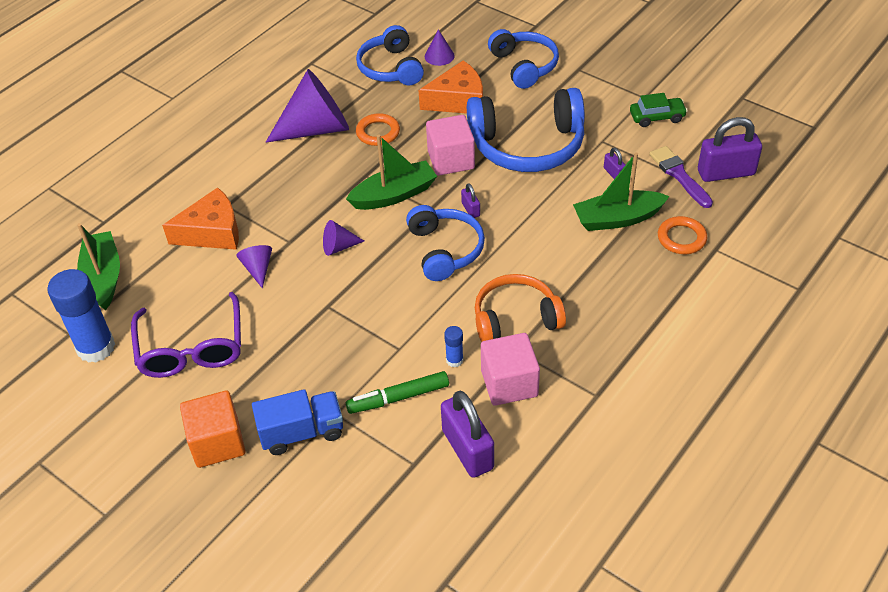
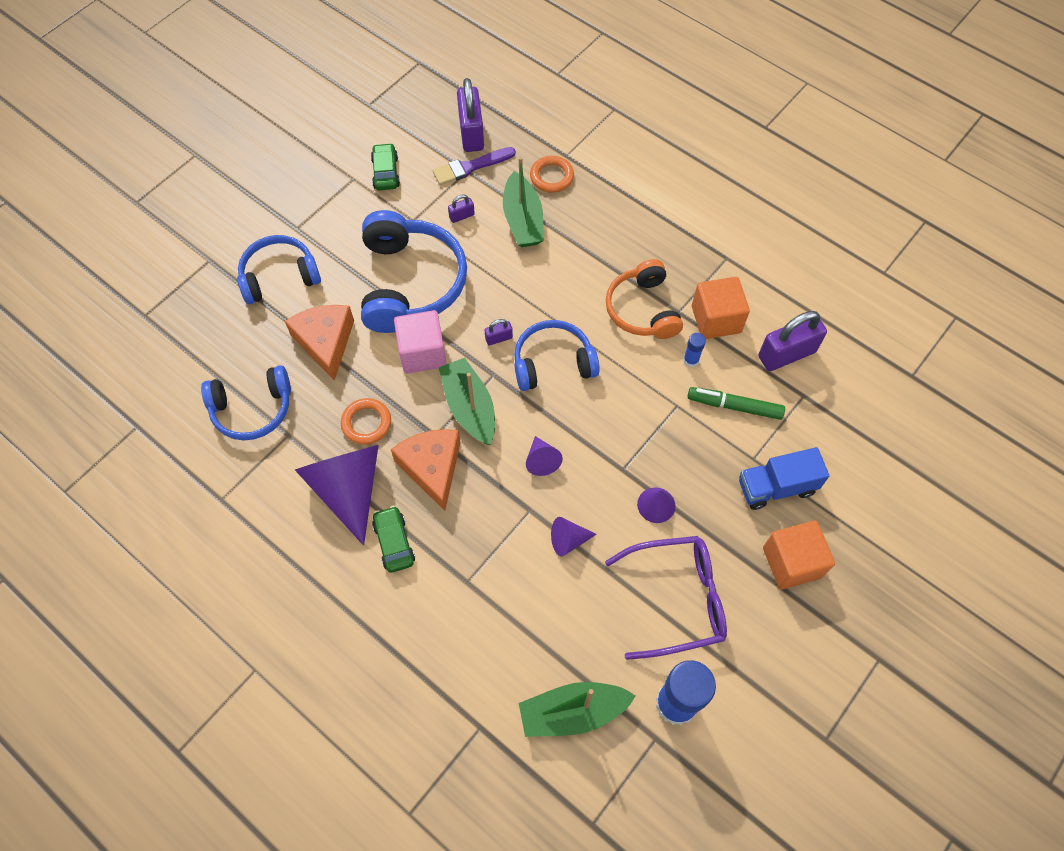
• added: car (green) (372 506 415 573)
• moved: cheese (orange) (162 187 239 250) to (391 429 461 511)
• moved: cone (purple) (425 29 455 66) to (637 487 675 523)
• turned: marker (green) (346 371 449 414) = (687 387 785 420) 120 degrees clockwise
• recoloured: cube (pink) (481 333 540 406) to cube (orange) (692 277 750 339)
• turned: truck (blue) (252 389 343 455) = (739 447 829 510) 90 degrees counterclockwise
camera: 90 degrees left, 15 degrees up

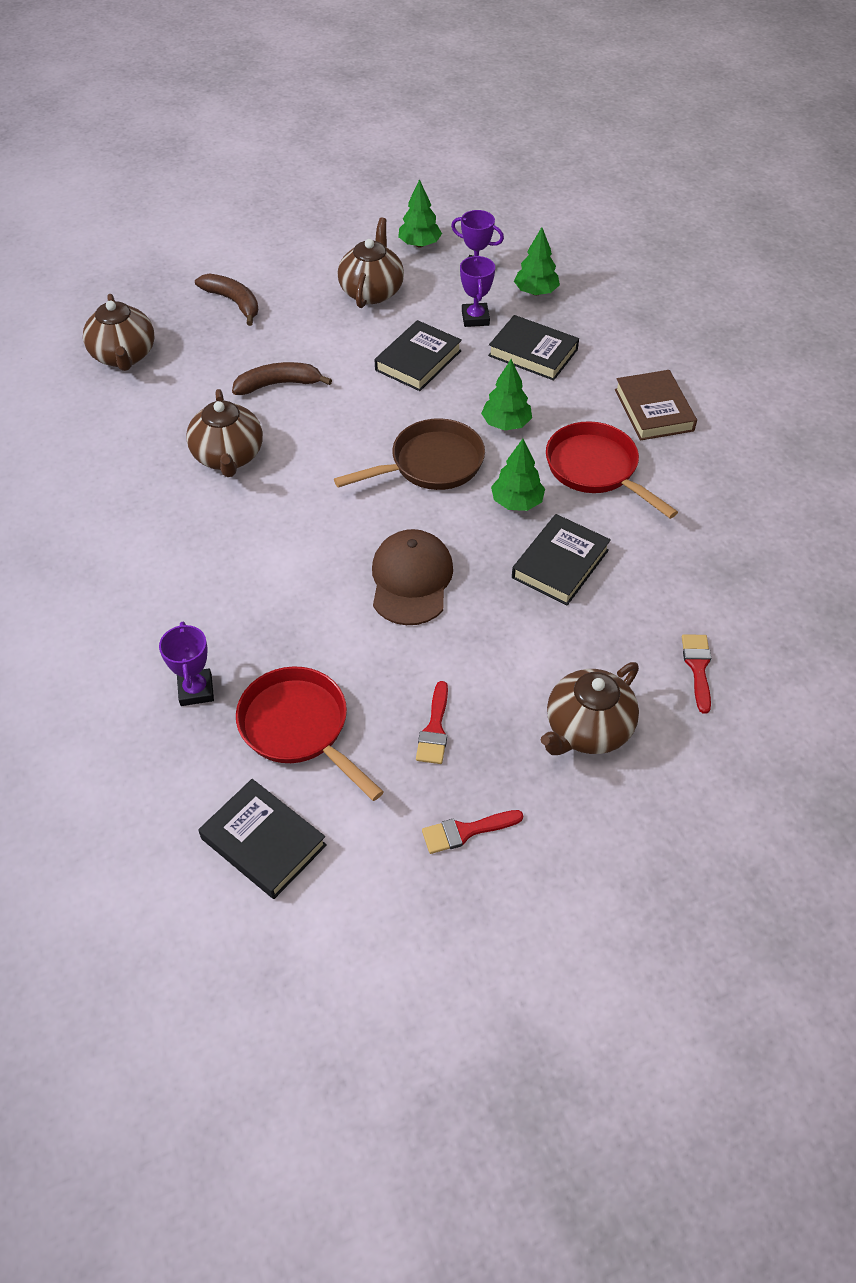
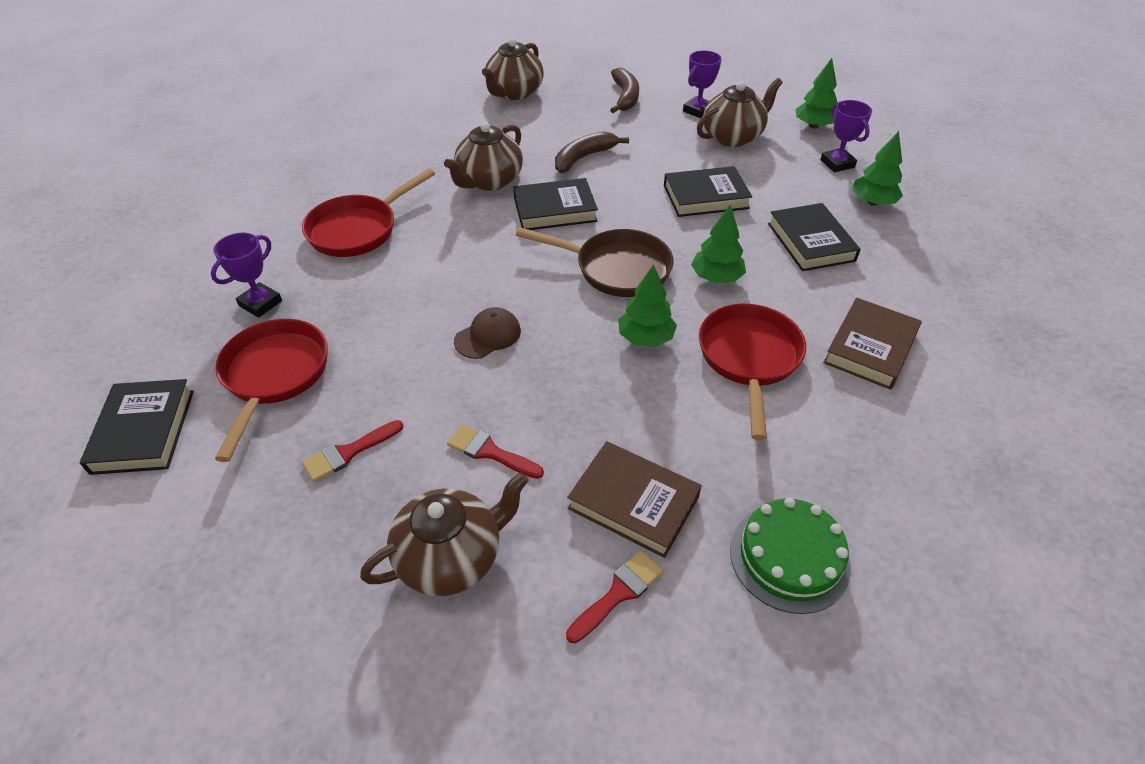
• added: pan (red) (302 168 435 257)
• turned: teapot (brown) (541 662 639 755) = (360 472 529 596) 150 degrees clockwise
• moved: brush (red) (422 810 523 854) to (447 424 544 479)
• resized: cap (brown) (372 529 453 625) = (454 307 521 359) x0.61
• moved: book (black) (512 514 611 605) to (513 178 598 230)
• turned: banana (brown) (232 362 332 395) = (555 131 629 173) 75 degrees counterclockwise
• added: book (brown) (567 441 702 558)
• moved: trophy (purple) (460 256 495 327) to (683 50 722 118)
• added: cake (green) (730 498 851 614)
camera: 45 degrees right, 5 degrees down

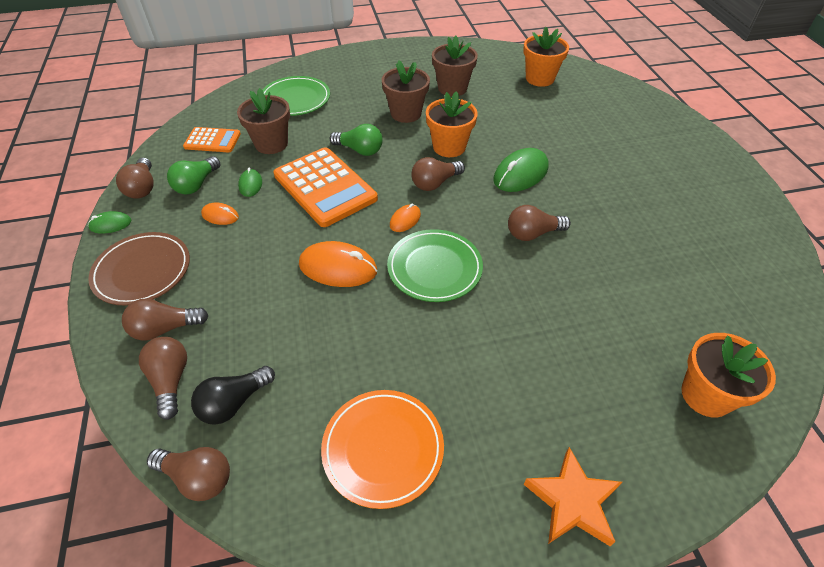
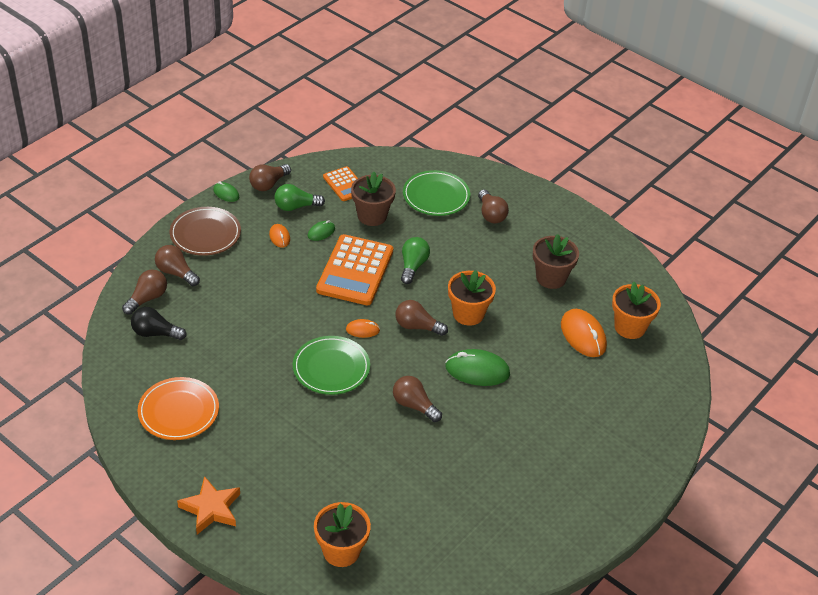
• turned: light bulb (green) (329 124 383 156) = (401 237 430 284) 150 degrees counterclockwise
• moved: light bulb (brown) (147 447 230 501) to (478 190 509 223)
• moved: mouse (orange) (299 241 377 287) to (561 309 607 357)
• removed: flower pot (brown) (382 60 430 123)
camera: 50 degrees right, 5 degrees down

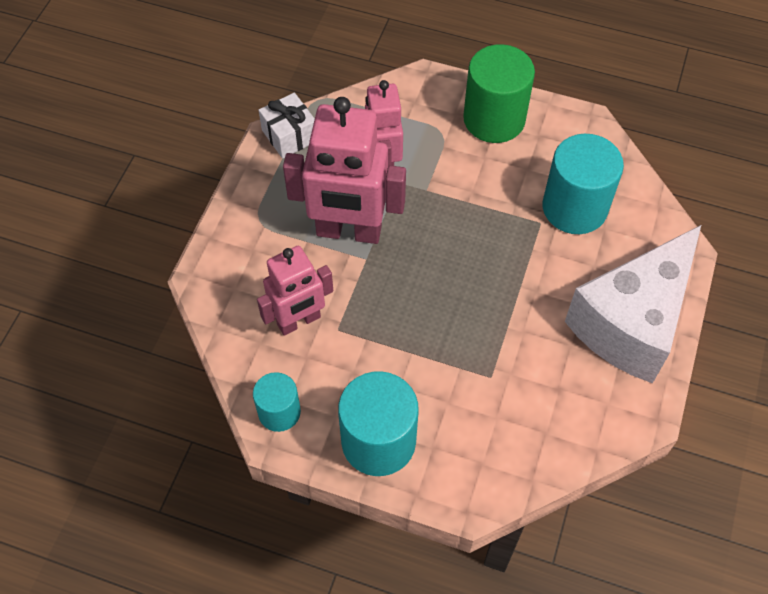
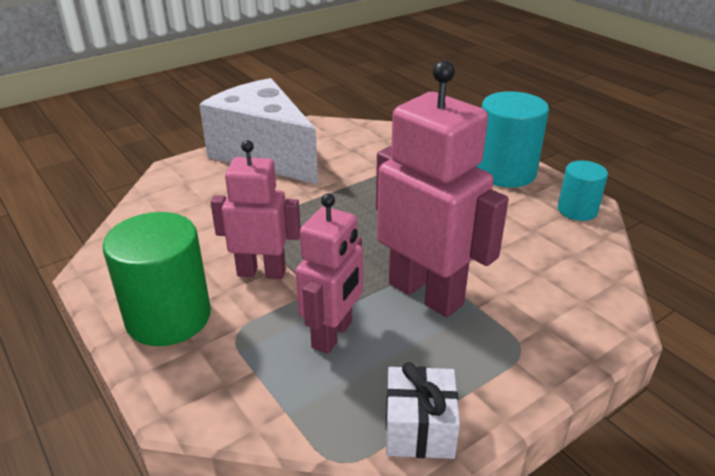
• turned: cheese (white) (565 225 701 383) = (199 78 318 185) 120 degrees counterclockwise
• moved: robot (pink) (257 246 333 336) to (211 140 301 279)
• removed: cylinder (turquoise) (543 134 624 234)
camera: 145 degrees left, 25 degrees down

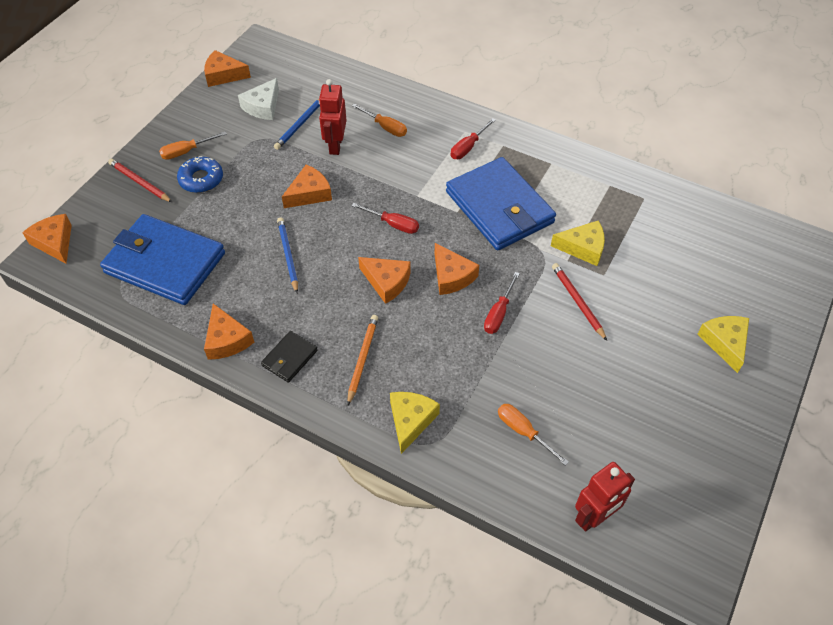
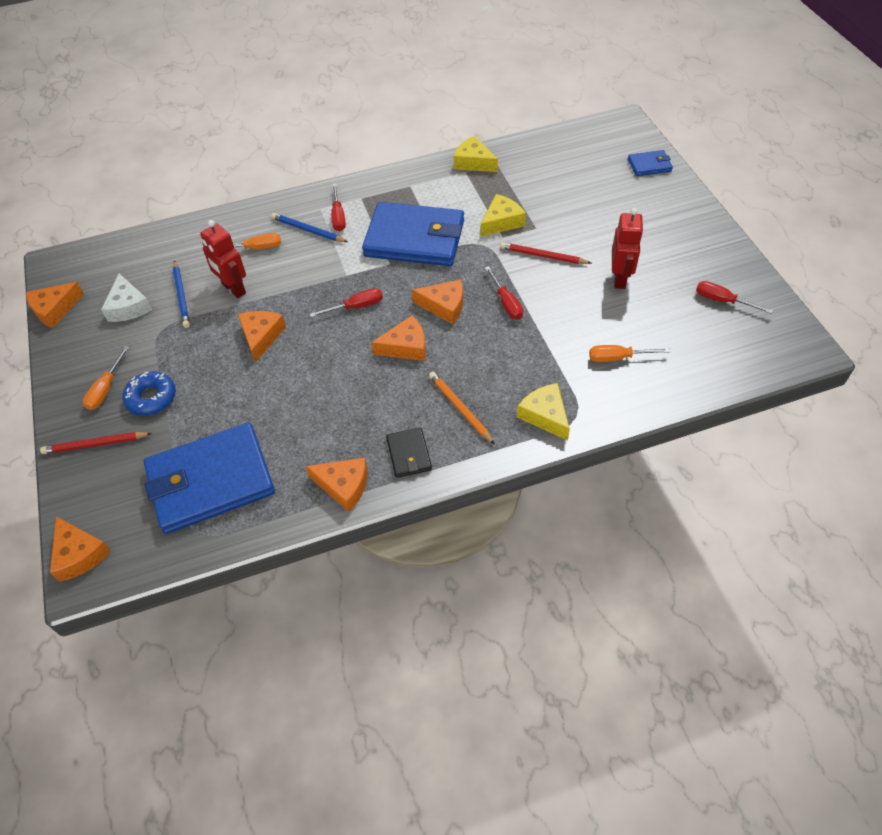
• turned: cheese (orange) (22 214 72 264) = (50 516 111 582) 135 degrees counterclockwise
• moved: pencil (blue) (277 217 298 293) to (271 213 348 242)
• moved: cheese (yellow) (697 316 749 373) to (454 136 498 172)
• moved: robot (red) (575 462 635 532) to (612 208 643 289)
• added: wallet (blue) (628 150 673 176)
• added: screwdriver (red) (696 281 773 314)
camera: 45 degrees left, 0 degrees up

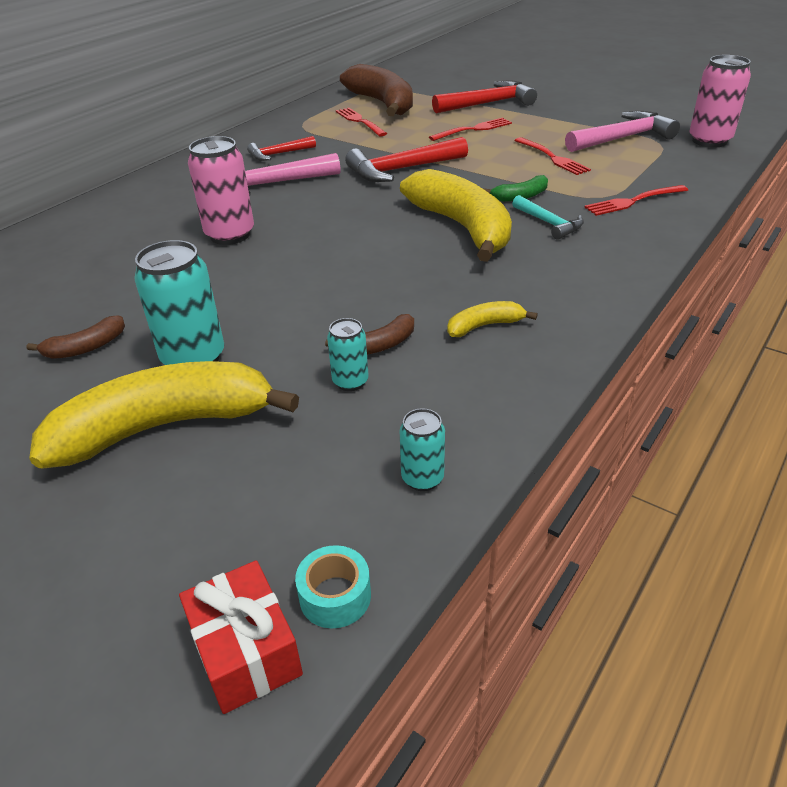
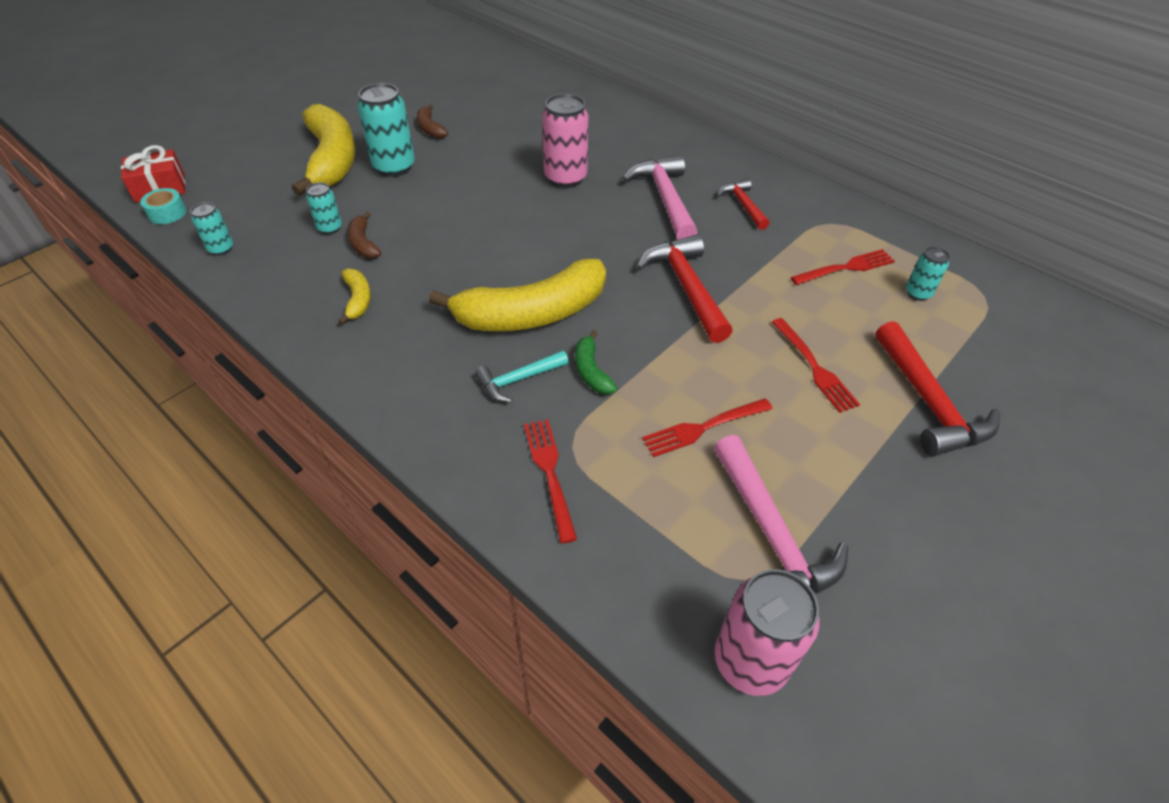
• replaced: banana (brown) (340 64 413 116) to can (turquoise) (906 247 950 301)
camera: 95 degrees right, 10 degrees up

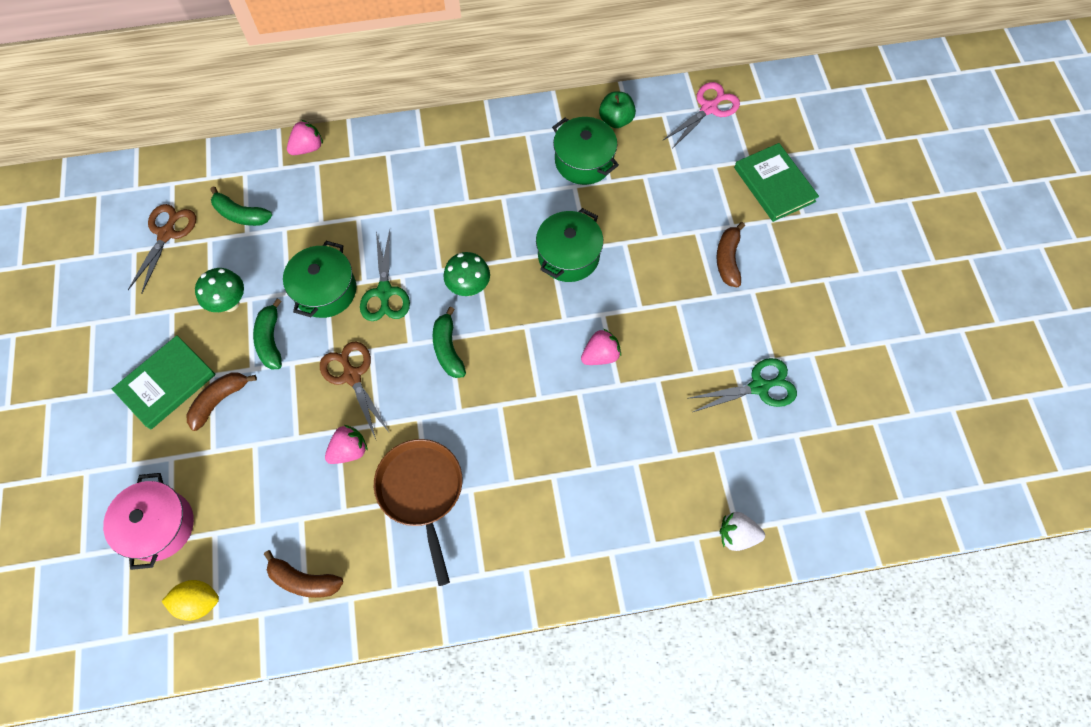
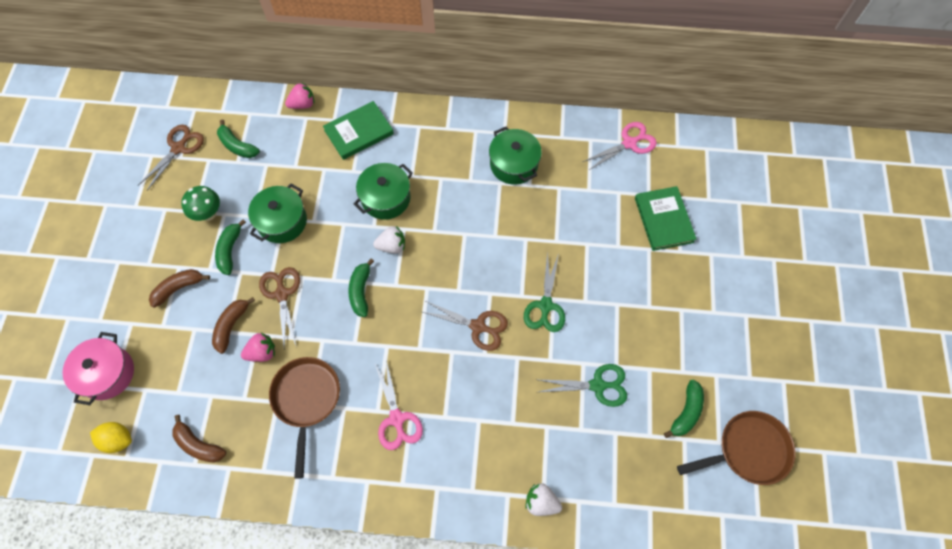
• moved: banana (brown) (716 222 745 287) to (212 297 255 354)
• moved: book (green) (112 335 216 430) to (323 101 394 160)
• moved: pot (green) (536 208 603 282) to (354 163 413 220)
• replaced: mushroom (green) (443 252 490 296) to strawberry (white) (373 226 405 254)
• added: scissors (pink) (375 360 423 450)
• replaced: strawberry (pink) (581 329 621 365) to scissors (brown) (423 301 508 351)
• moved: scissors (green) (360 229 410 321) to (524 251 565 332)
• added: banana (green) (664 380 704 438)
• added: pan (brown) (677 411 796 485)
• removed: apple (green) (599 91 636 128)
camera: 15 degrees right, 0 degrees up

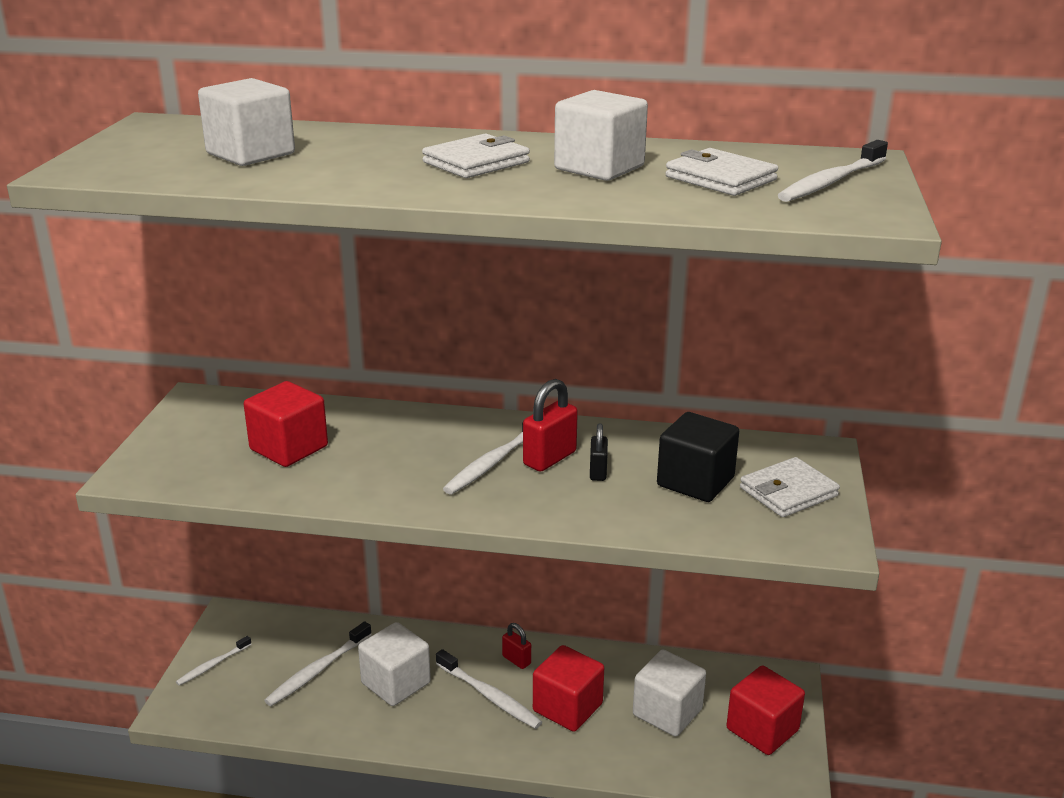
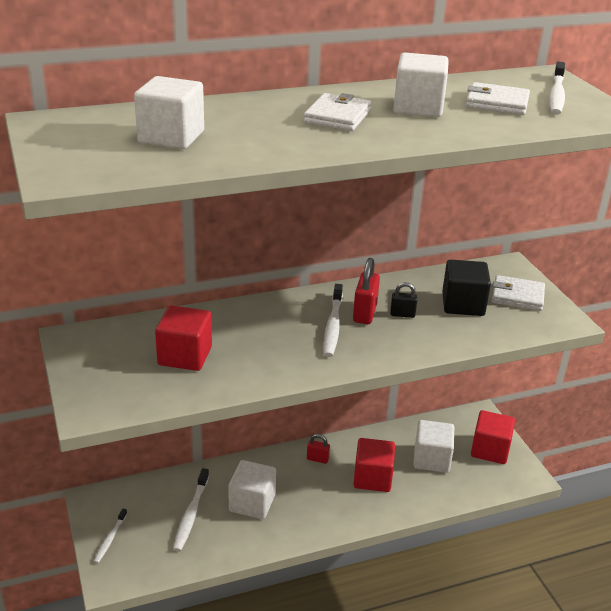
• turned: padlock (black) (590 423 608 481) = (390 282 417 318) 60 degrees counterclockwise
• turned: wallet (white) (740 457 840 517) = (492 275 545 311) 75 degrees clockwise
• removed: toothbrush (white) (436 649 542 729)
camera: 30 degrees left, 5 degrees up

